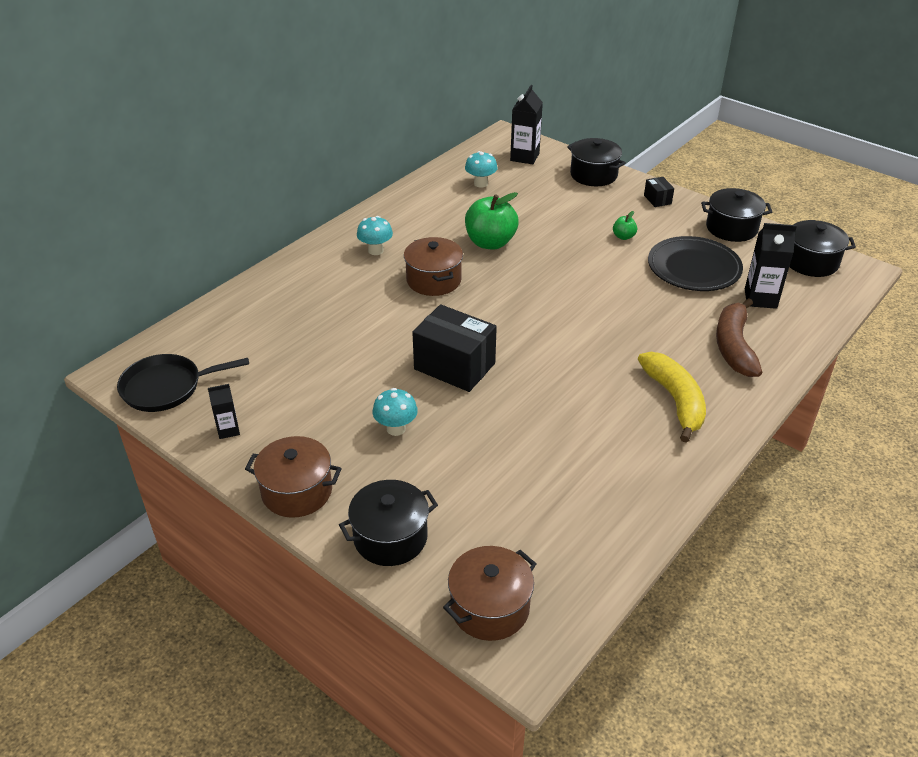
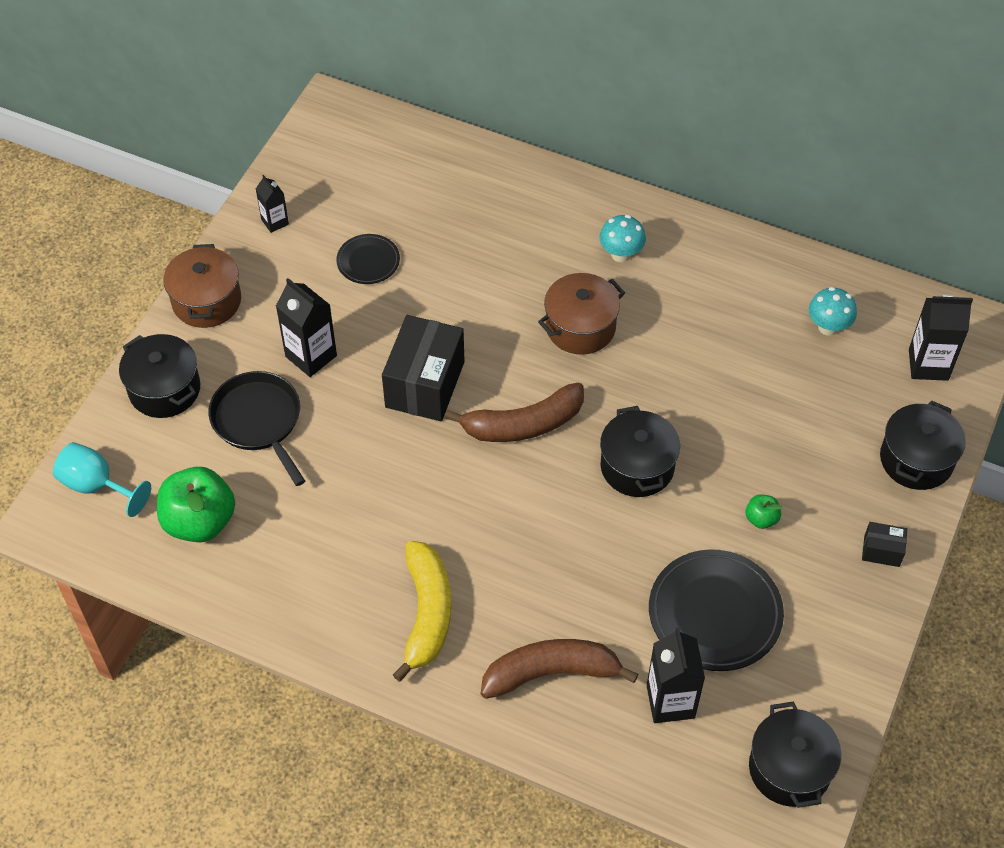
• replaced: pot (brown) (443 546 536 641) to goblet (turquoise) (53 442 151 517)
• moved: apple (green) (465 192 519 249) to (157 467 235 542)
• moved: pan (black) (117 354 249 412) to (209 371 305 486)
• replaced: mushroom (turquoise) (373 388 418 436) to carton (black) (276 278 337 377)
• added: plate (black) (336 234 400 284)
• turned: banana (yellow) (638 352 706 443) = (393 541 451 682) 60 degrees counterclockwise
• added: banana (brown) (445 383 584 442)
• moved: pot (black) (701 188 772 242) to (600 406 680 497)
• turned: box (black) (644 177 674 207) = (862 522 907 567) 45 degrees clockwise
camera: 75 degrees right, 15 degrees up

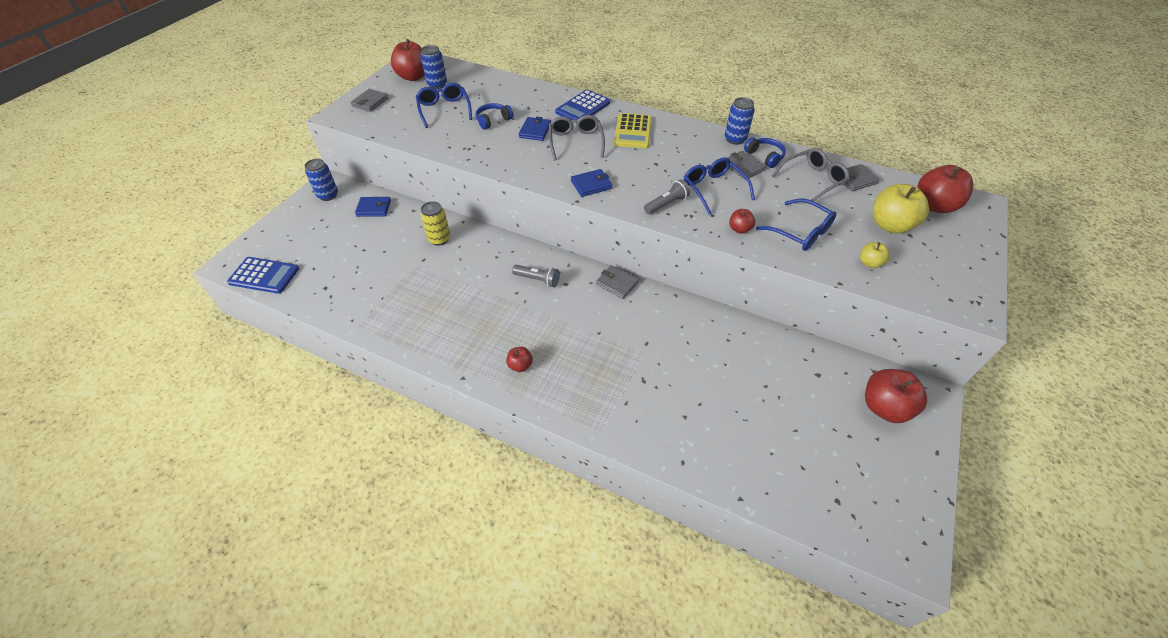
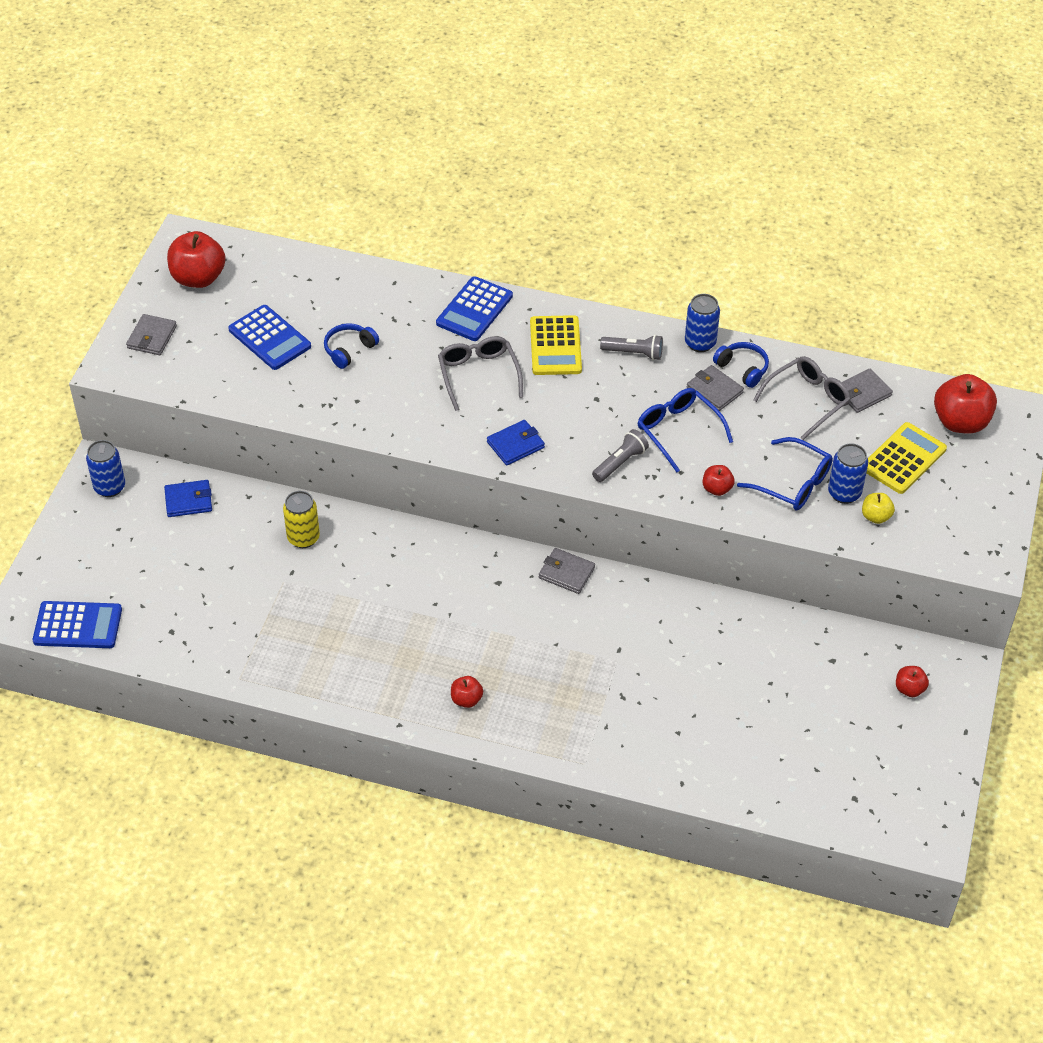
• replaced: glasses (blue) (416 83 472 128) to calculator (blue) (228 305 311 370)
• moved: flashlight (grey) (512 265 560 287) to (600 335 663 360)
• moved: can (blue) (421 45 447 89) to (828 443 868 504)
• replaced: apple (yellow) (873 184 929 233) to calculator (yellow) (866 422 947 494)
• resized: apple (red) (865 369 927 423) = (896 666 929 697) x0.51
• removed: wallet (blue) (519 117 551 141)
camera: 10 degrees left, 0 degrees up

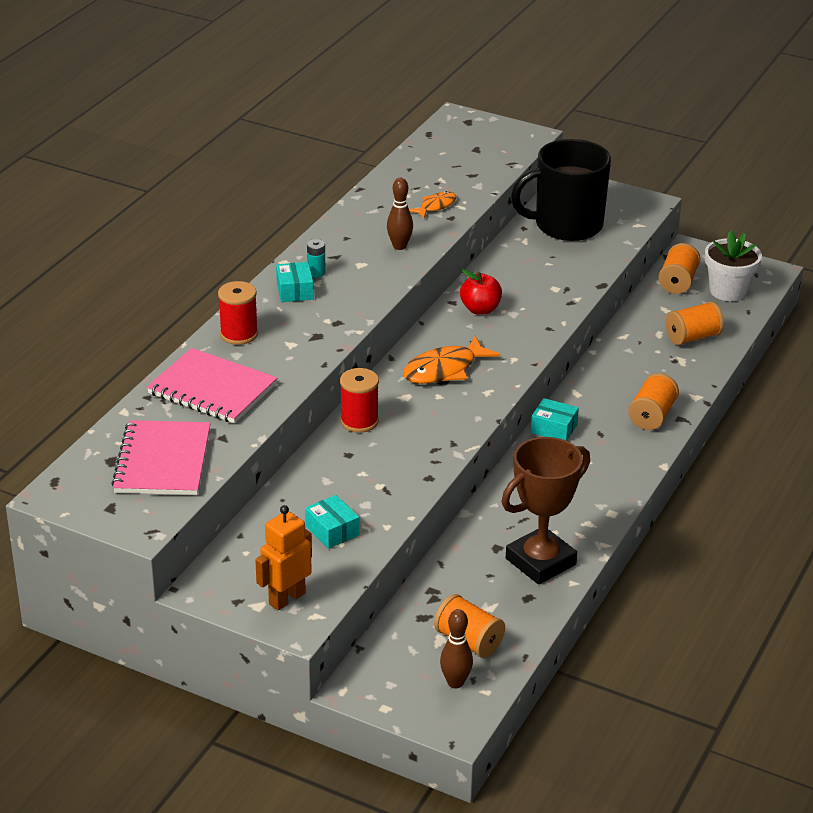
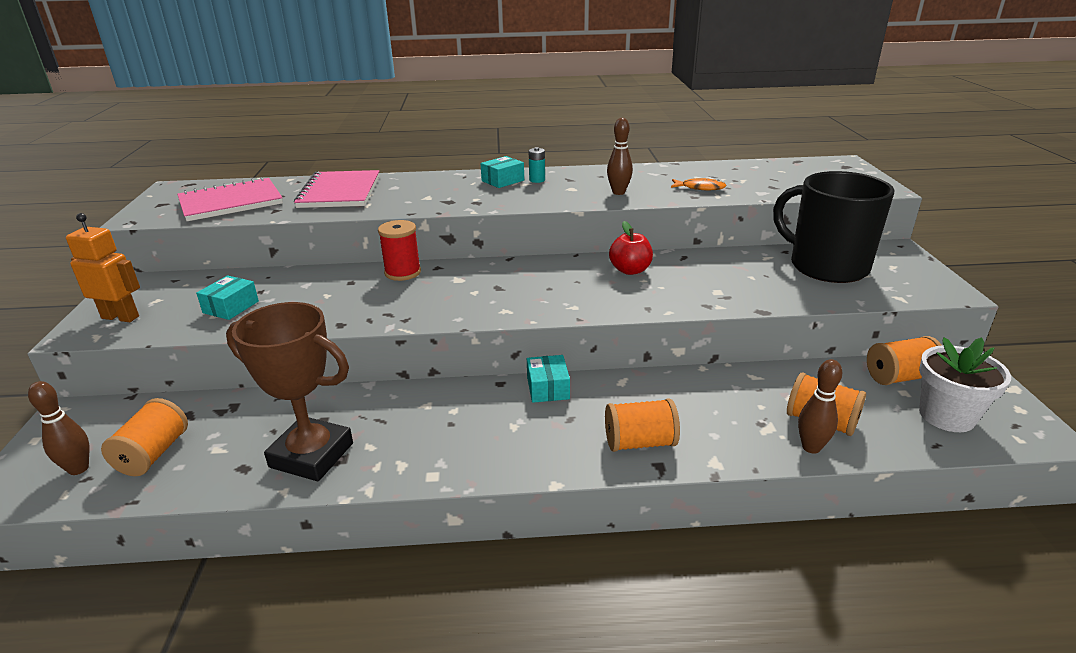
• added: bowling pin (brown) (798 359 842 454)
• removed: spool (red) (218 281 258 345)
• removed: fish (orange) (403 336 500 384)
camera: 60 degrees right, 5 degrees down

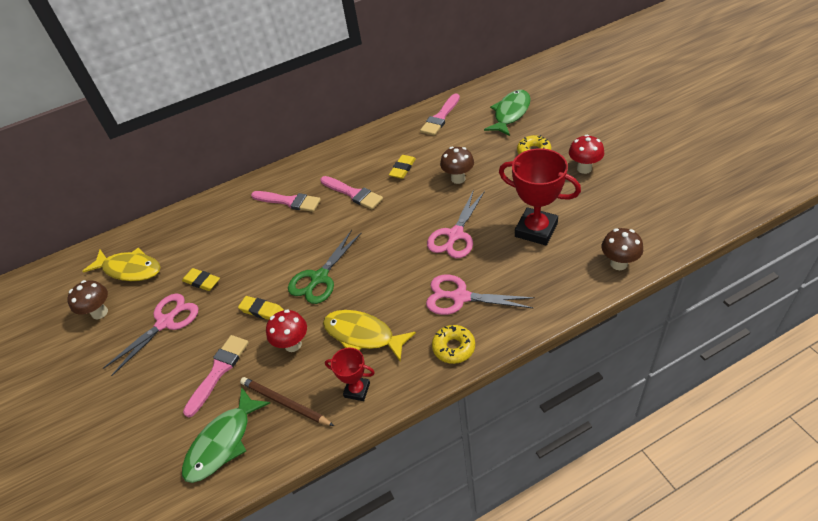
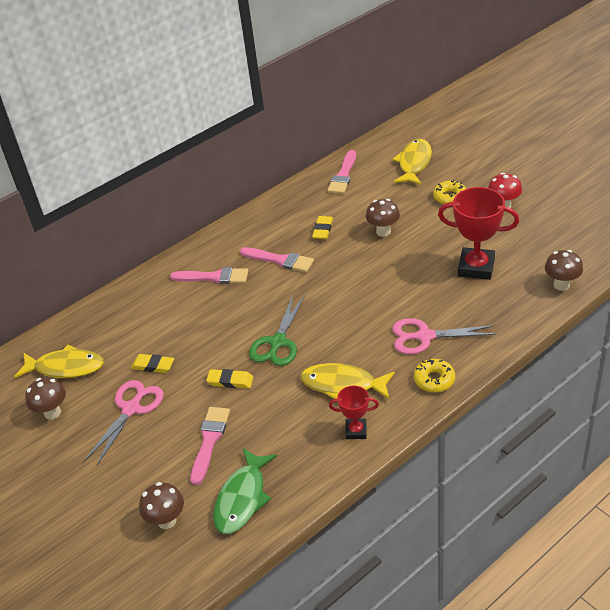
• added: mushroom (brown) (139 482 184 529)
• recoloured: fish (green) (484 90 531 136) to fish (yellow) (392 139 432 185)
• removed: pencil (brown) (240 377 334 426)
• removed: mushroom (red) (266 309 307 352)
• removed: scissors (pink) (427 190 485 258)
camera: 15 degrees left, 5 degrees down

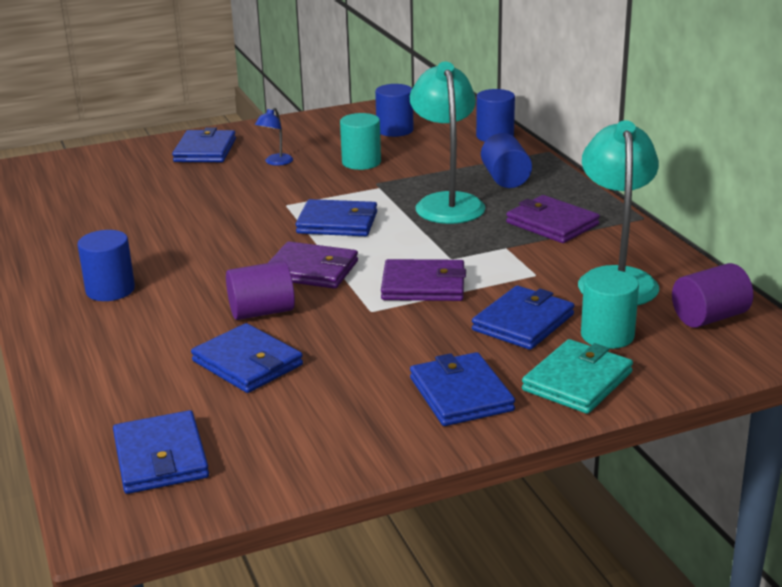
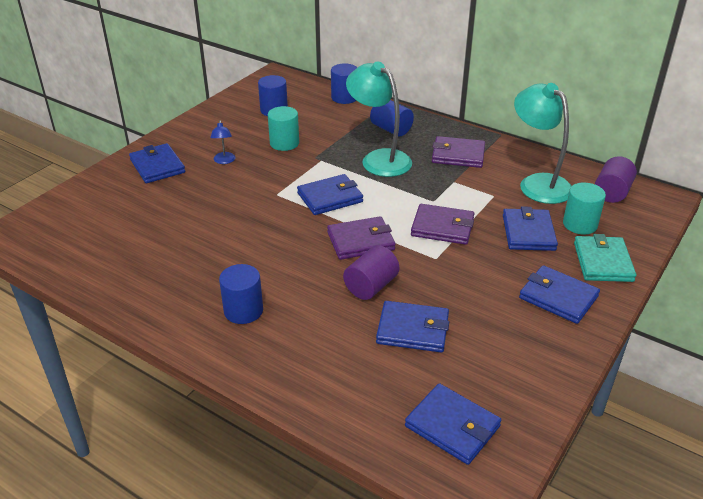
• turned: wallet (purple) (381 259 466 301) = (411 204 474 245) 45 degrees clockwise
camera: 35 degrees left, 10 degrees up

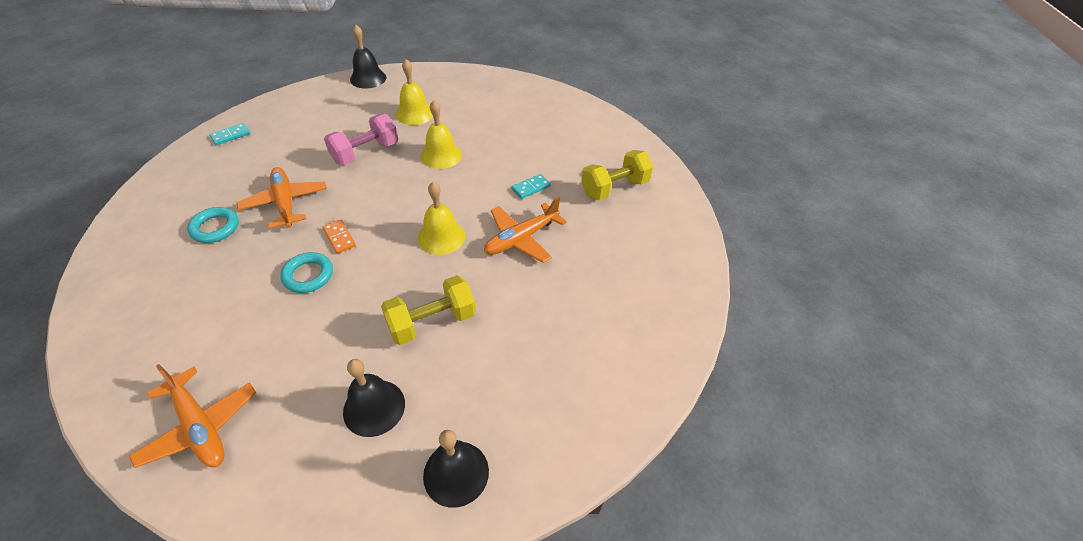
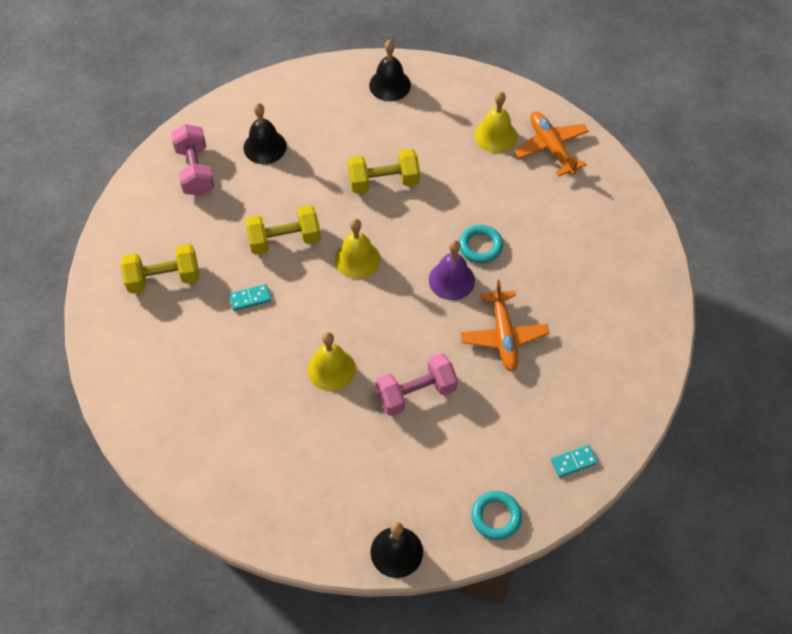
• added: dumbbell (pink) (171 124 215 196)
• moved: bell (black) (343 359 405 437) to (244 103 287 164)
• replaced: plane (orange) (484 197 567 263) to dumbbell (yellow) (245 205 321 255)
• replaced: domino (orange) (322 219 356 254) to bell (purple) (429 240 475 300)
• moved: ring (turquoise) (187 207 239 243) to (471 491 522 540)
• moved: bell (yellow) (396 59 433 125) to (474 92 517 153)
camera: 160 degrees left, 10 degrees up

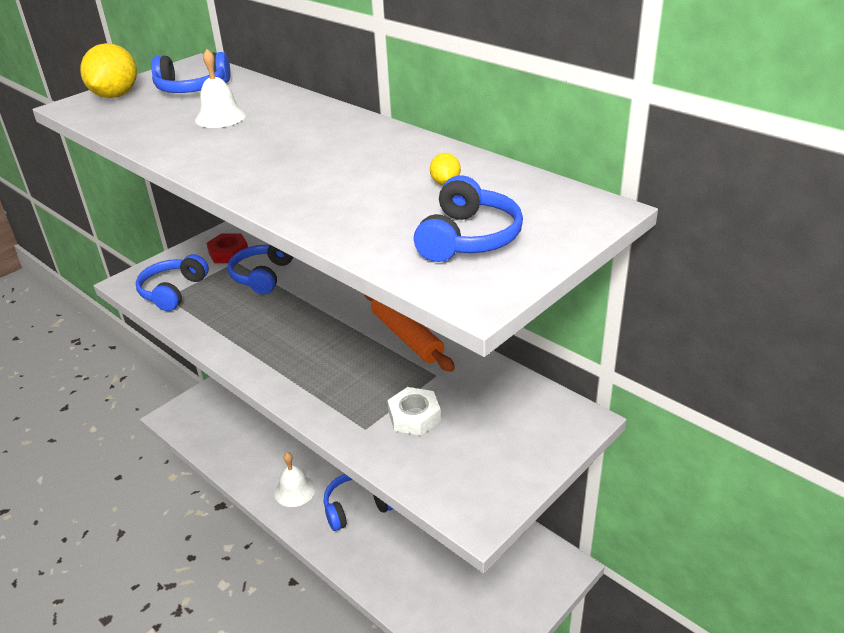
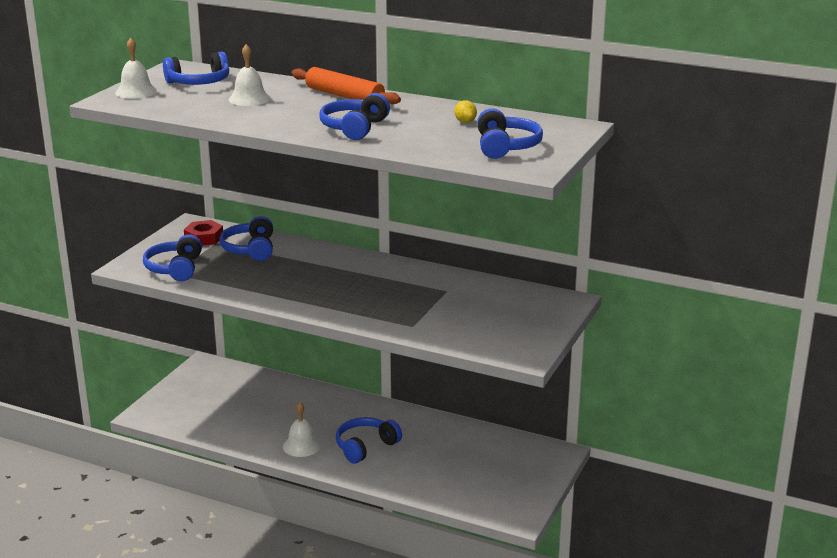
• replaced: lemon (yellow) (80 43 137 98) to bell (white) (115 38 157 99)
• moved: rolling pin (orange) (364 294 455 372) to (292 67 401 104)
• added: headphones (blue) (319 93 390 140)
• removed: nut (white) (387 387 441 436)
camera: 20 degrees left, 10 degrees down

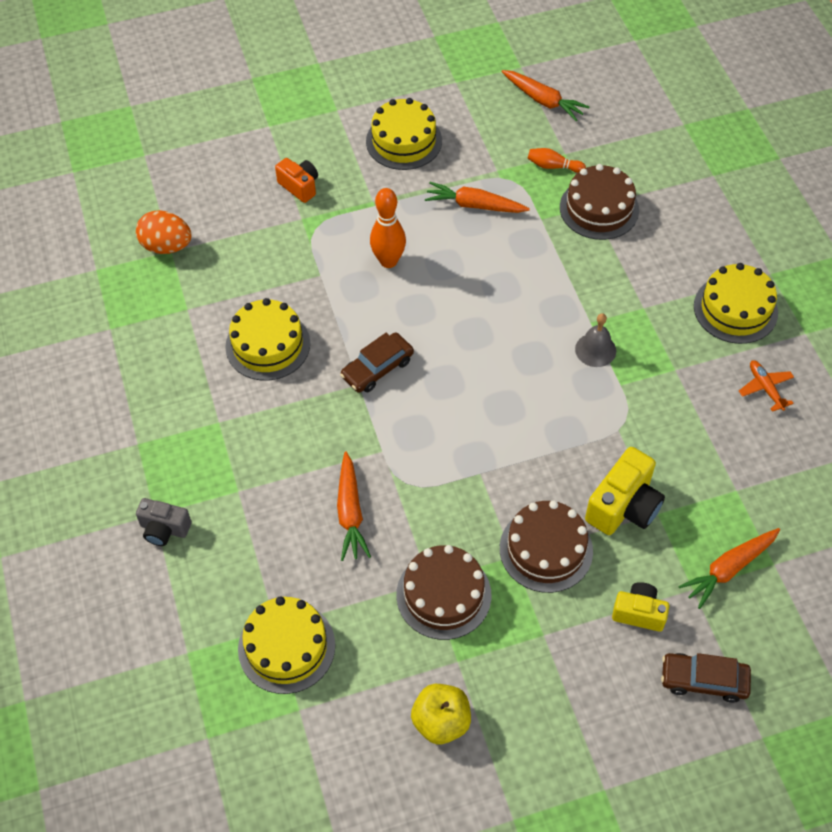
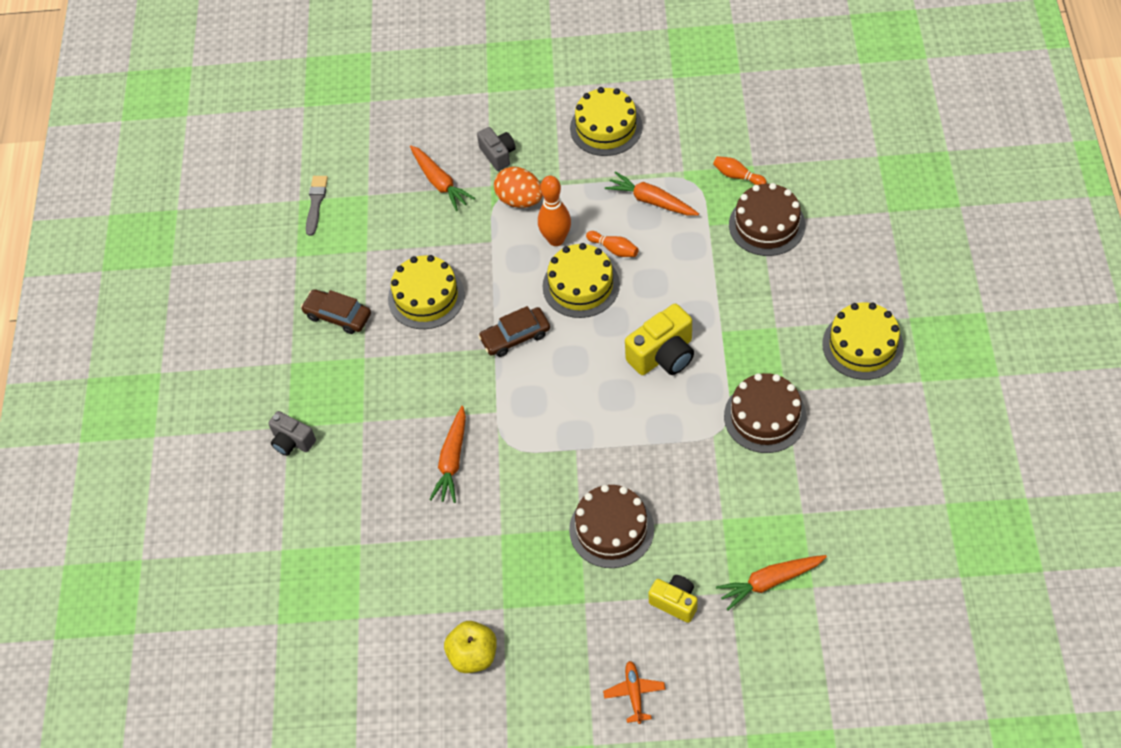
• moved: car (brown) (661 653 751 703) to (301 289 371 334)
• added: brush (grey) (306 176 328 236)
• moved: carrot (orange) (501 70 589 121) to (410 145 475 211)
• recoloured: camera (orange) (275 158 318 203) to camera (grey) (477 127 516 171)
• moved: egg (orange) (136 210 192 254) to (494 167 543 208)
• moved: cake (yellow) (238 597 335 694) to (543 243 620 318)
• added: bowling pin (orange) (586 231 639 257)
• moved: plane (orange) (739 360 794 412) to (603 661 665 724)
• moved: camera (yellow) (585 447 665 535) to (625 304 694 375)
• moved: cake (brown) (396 545 491 640) to (724 373 807 453)
• removed: bell (grey) (575 313 616 367)
camera: 20 degrees right, 0 degrees up

